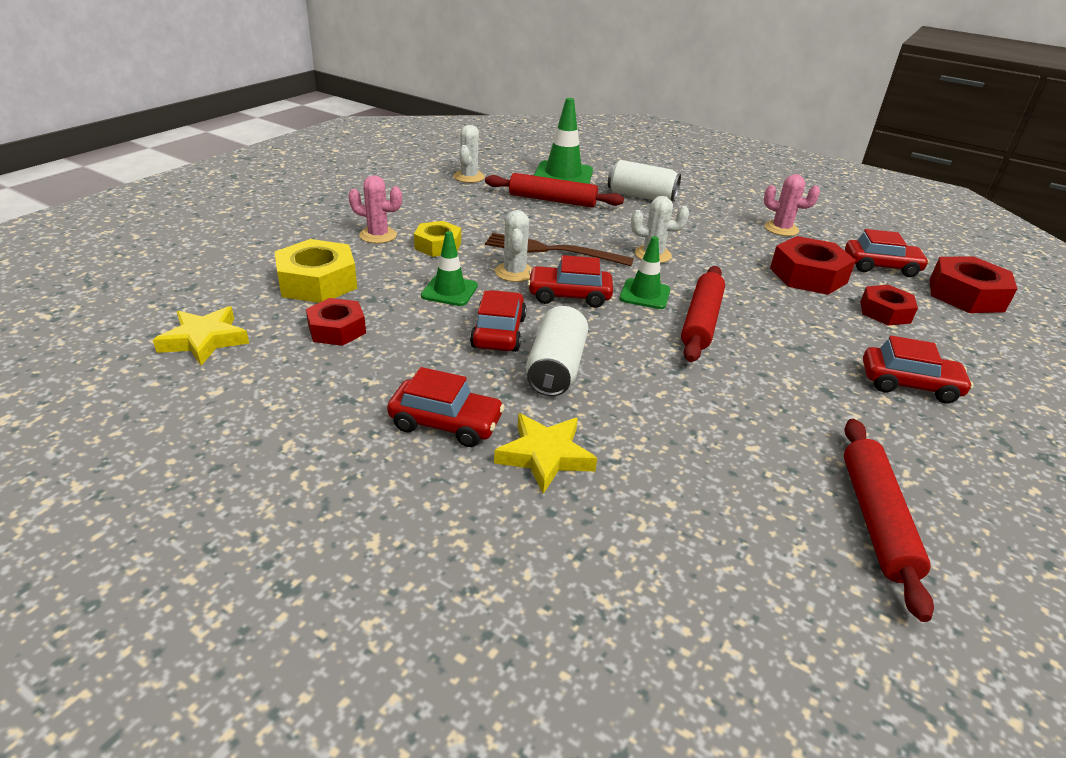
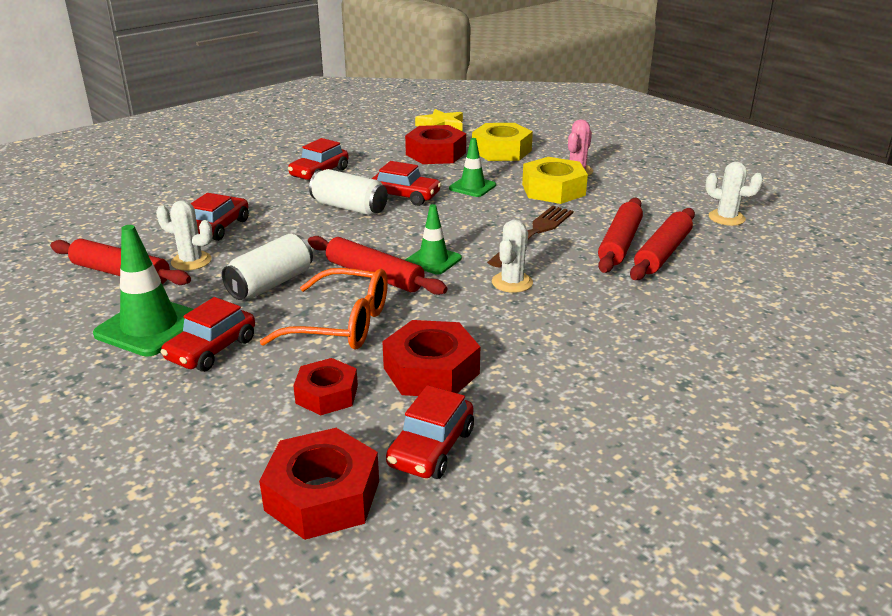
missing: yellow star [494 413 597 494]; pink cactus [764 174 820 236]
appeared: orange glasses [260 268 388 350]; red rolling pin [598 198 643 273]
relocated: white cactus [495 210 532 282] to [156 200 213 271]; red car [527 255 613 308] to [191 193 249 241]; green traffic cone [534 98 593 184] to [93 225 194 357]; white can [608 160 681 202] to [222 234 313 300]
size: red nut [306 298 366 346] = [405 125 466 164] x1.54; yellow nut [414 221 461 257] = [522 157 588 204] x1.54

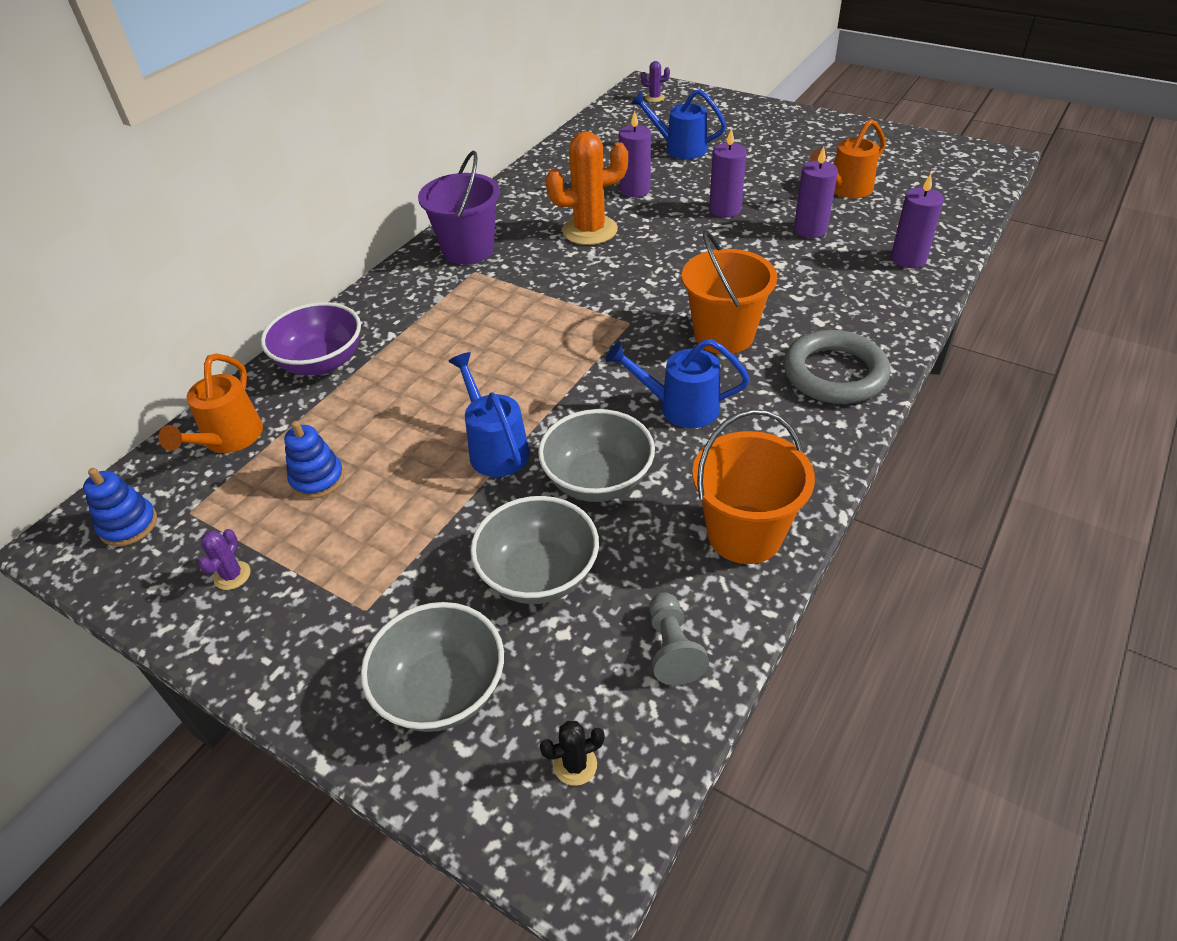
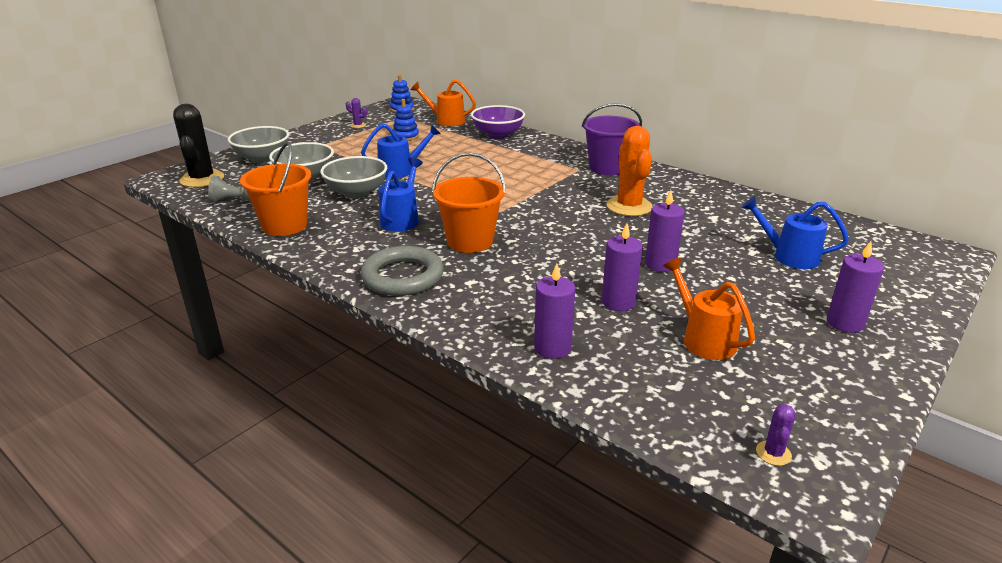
relocated: purple candle [619 111 651 197] to [827 241 884 333]; purple cactus [641 61 670 102] to [756 404 796 466]
spun: blue watering can [631 89 726 159] = [741 196 849 269] 90 degrees counterclockwise
size: black cactus [540 721 605 786] = [173 104 224 187] x2.28

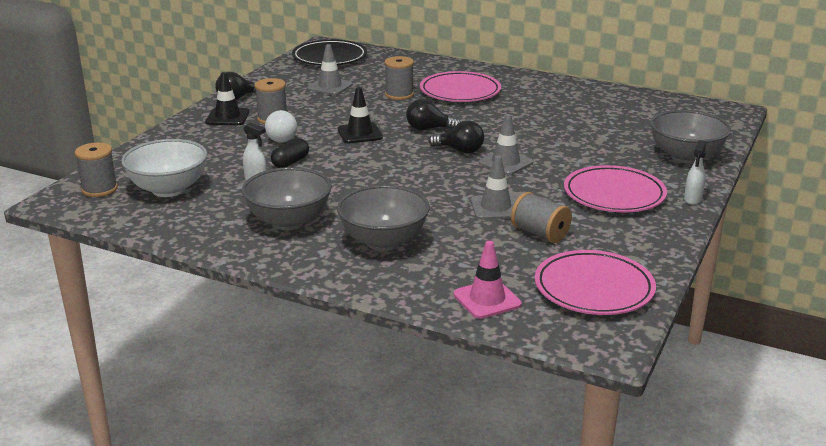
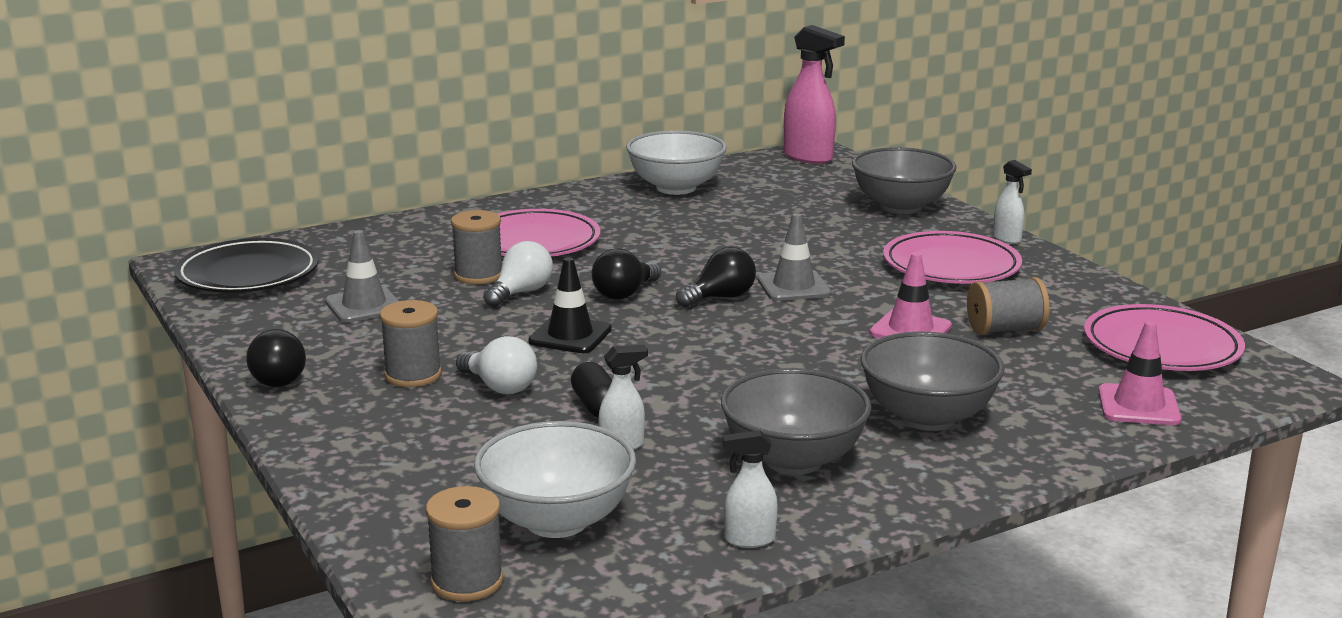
missing: black traffic cone [205 72 250 125]
appeared: white light bulb [483 241 553 307]; white bowl [626 130 727 195]; white spray bottle [722 430 778 548]; pink spray bottle [784 25 845 164]
colour: grey traffic cone [471 155 517 220] to pink traffic cone [870 252 952 338]

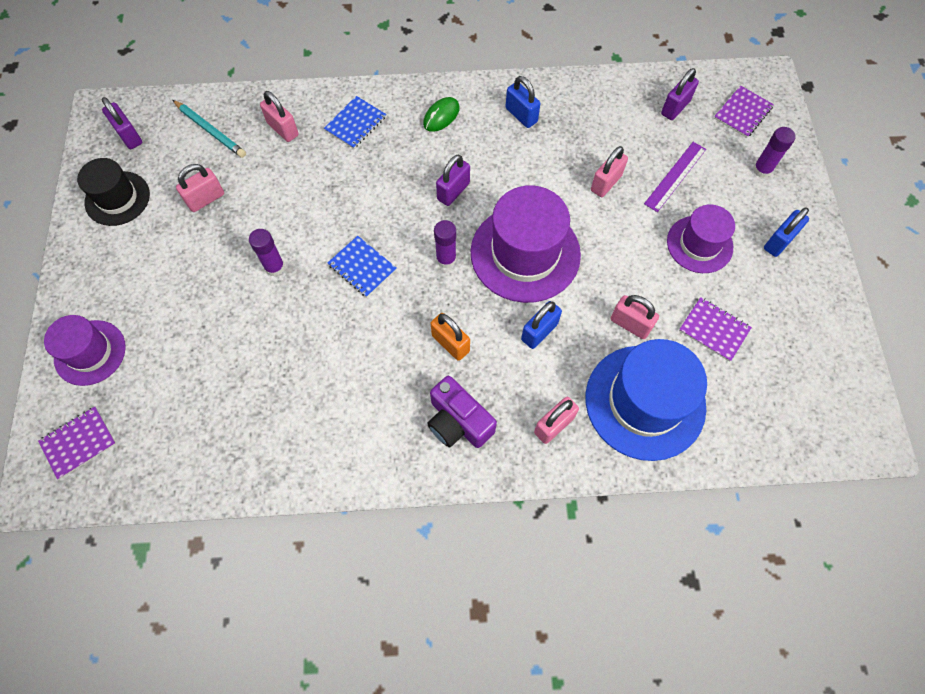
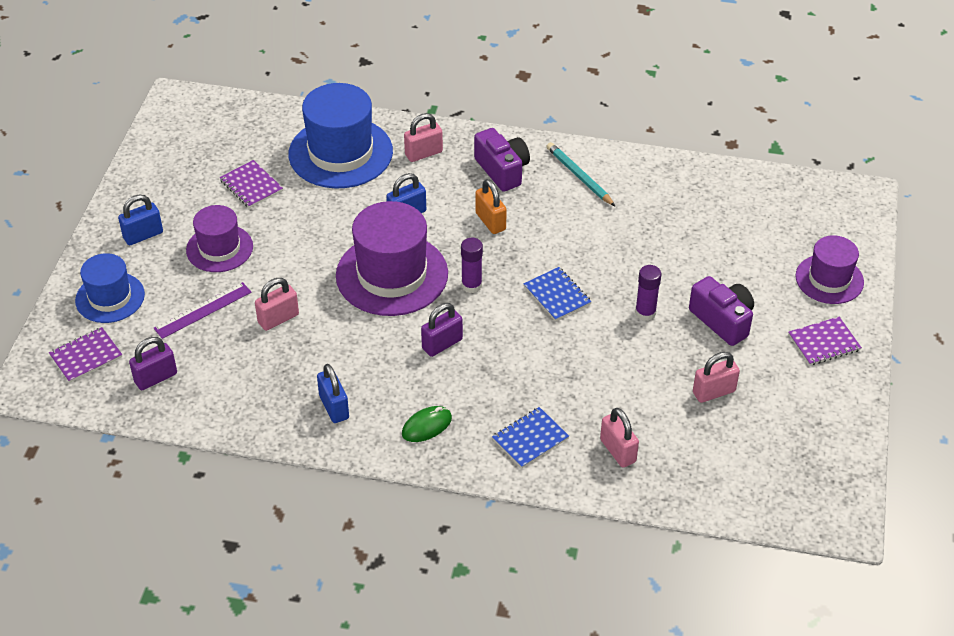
missing: black hat [77 158 150 226]; purple padlock [101 97 142 149]; pink padlock [611 295 659 339]
appeared: purple camera [689 276 754 346]
relocated: purple notebook [38 407 116 479] to [788 317 862 366]; turquoise pencil [173 100 246 158] to [546 142 616 207]
exchanged: purple glue stick [753 127 796 178] to blue hat [75 253 145 323]

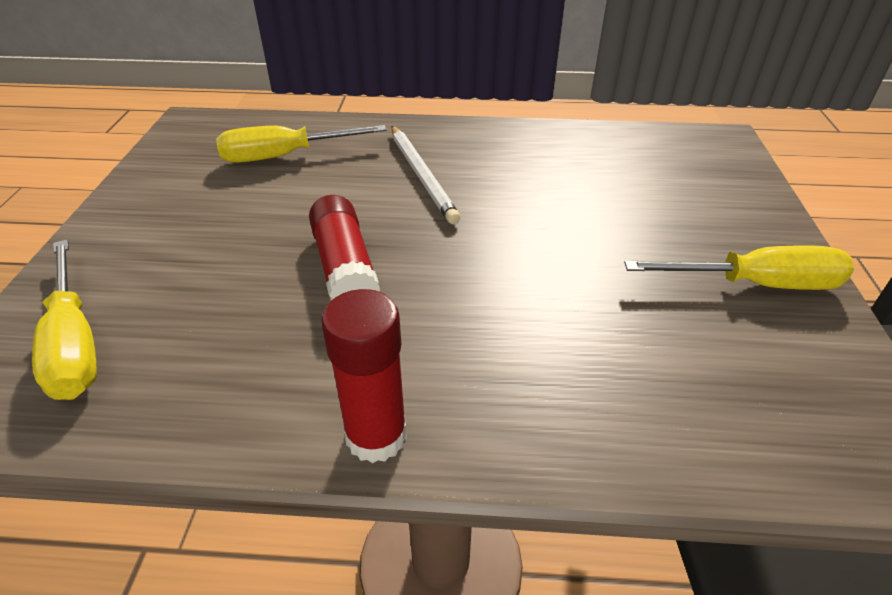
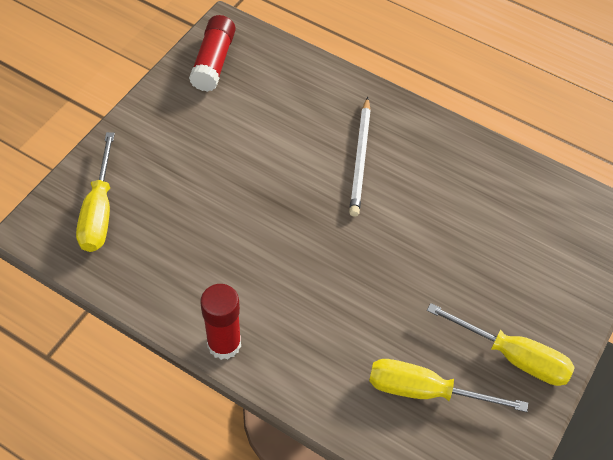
relocated: yellow screwdriver [216 125 386 163] to [369 359 528 412]; red glue stick [309 195 380 301] to [189 15 236 92]

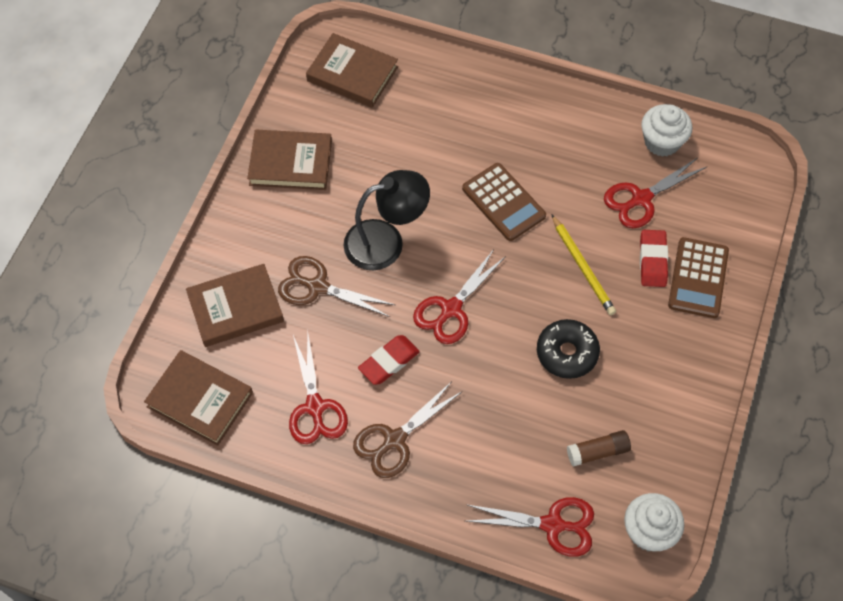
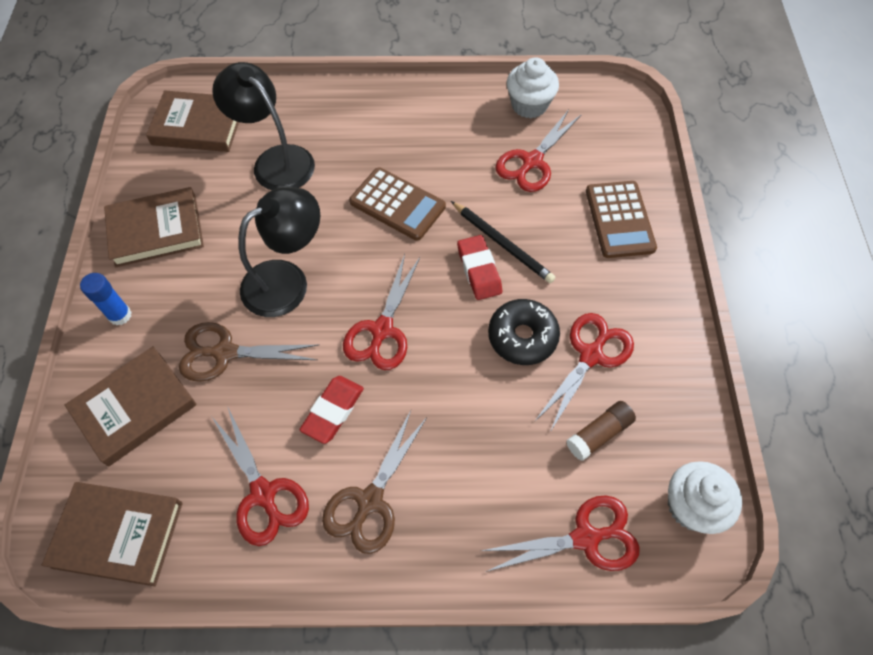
appeared: blue glue stick [80 273 132 325]; black lamp [212 62 315 190]; red scissors [534 313 634 432]
relocated: red eraser [640 230 668 287] to [457 235 502 300]
colour: yellow pencil [551 214 616 315] to black pencil [451 201 556 283]

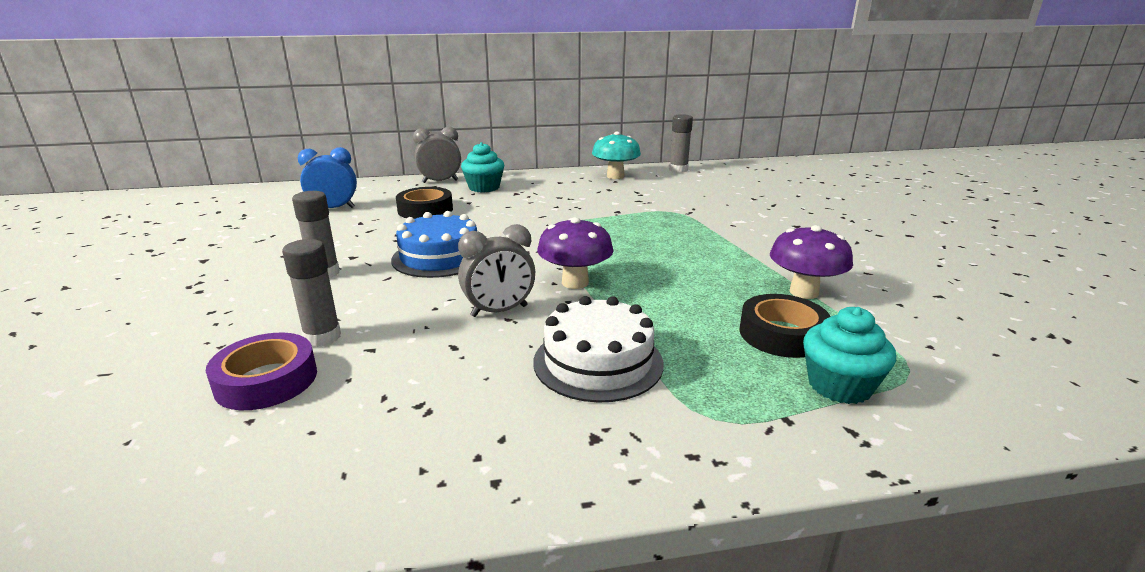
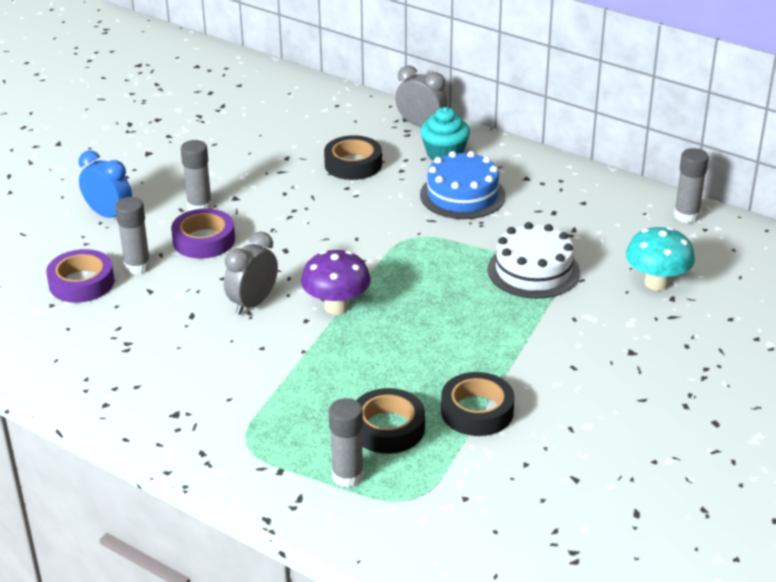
appeared: purple tape [171 208 235 259]
relocated: blue clock [298 147 357 208] to [79 150 132 218]; blue cake [391 211 477 278] to [420 151 506 219]; white cake [534 296 663 403] to [487 222 580 299]; turquoise mushroom [592 132 641 179] to [626 227 695 291]
exchanged: purple mushroom [770 225 853 299] to black tape [441 372 515 436]; turquoise cupcake [803 307 896 404] to grey glue stick [329 398 364 488]
spun: grey clock [458 224 535 317] = [224 231 278 315] 105 degrees clockwise

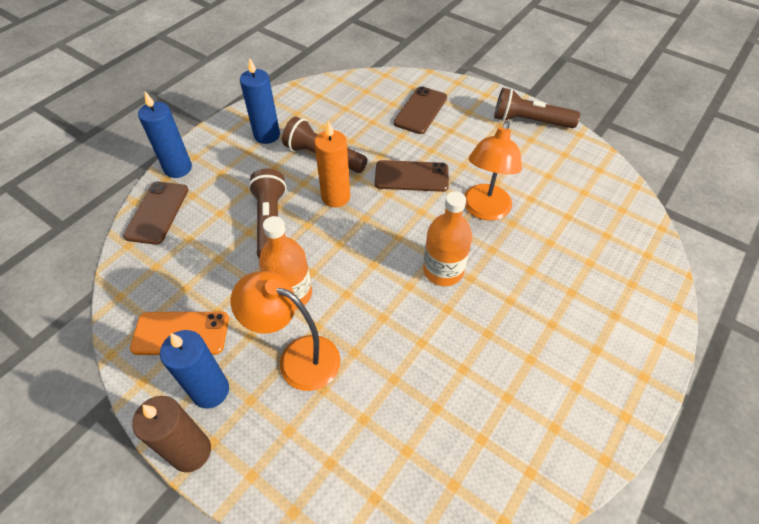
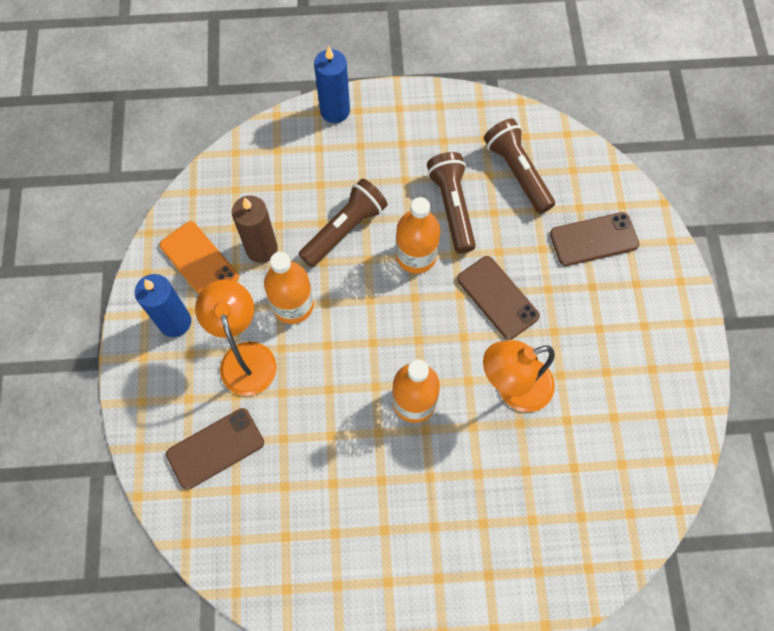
missing: blue candle [240 58 280 144]
relocated: brown phone [123 182 188 245] to [166 408 264 490]; brown candle [132 396 211 472] to [232 196 278 263]; brown flashlight [494 88 580 128] to [484 118 555 214]
exchanged: orange candle [314 121 350 207] to orange bottle [396 197 440 274]

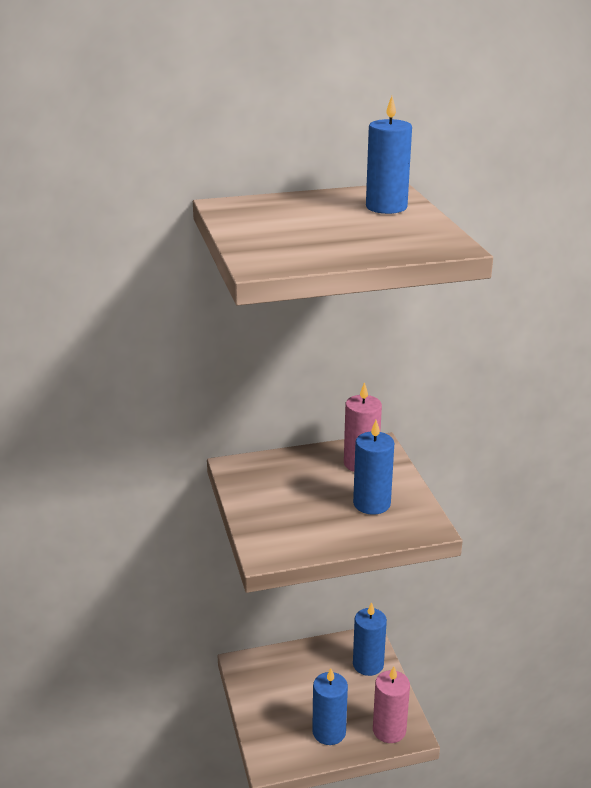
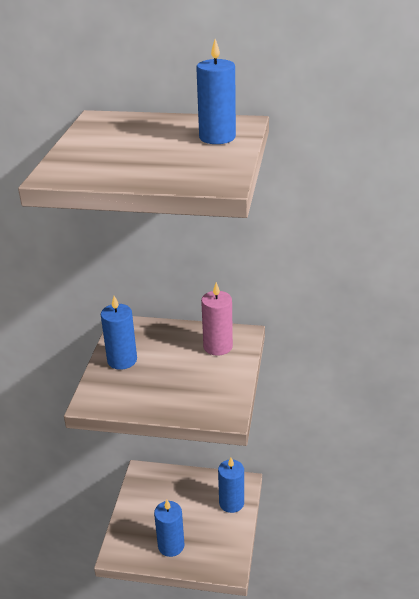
missing: pink candle [373 666 410 743]
relocated: blue candle [353 420 394 515] to [101 296 137 370]

